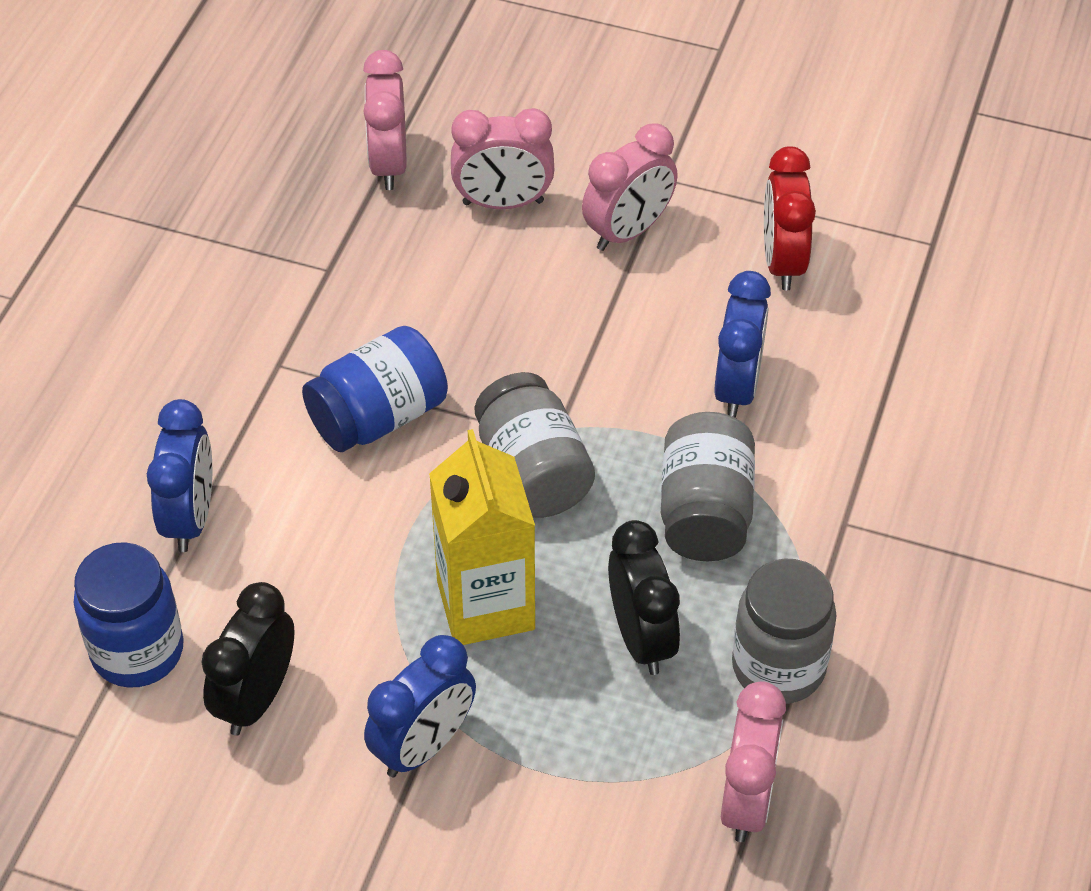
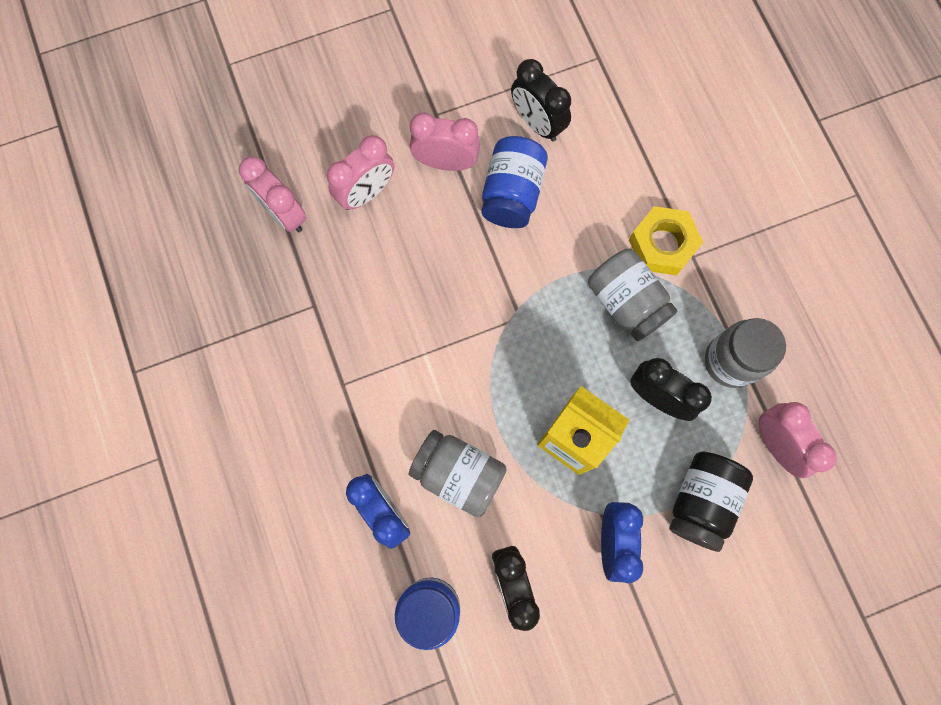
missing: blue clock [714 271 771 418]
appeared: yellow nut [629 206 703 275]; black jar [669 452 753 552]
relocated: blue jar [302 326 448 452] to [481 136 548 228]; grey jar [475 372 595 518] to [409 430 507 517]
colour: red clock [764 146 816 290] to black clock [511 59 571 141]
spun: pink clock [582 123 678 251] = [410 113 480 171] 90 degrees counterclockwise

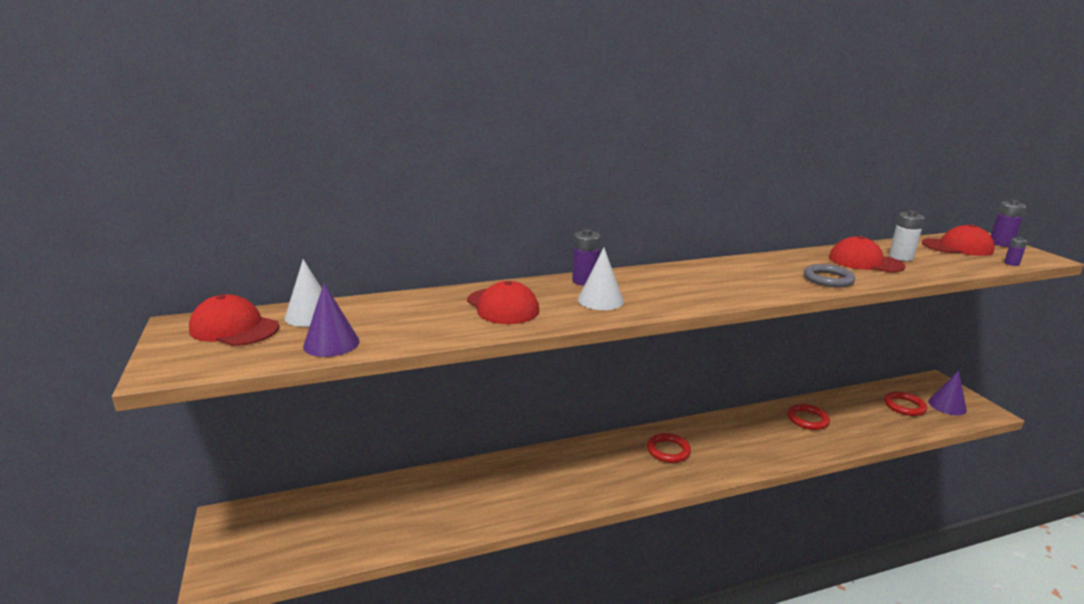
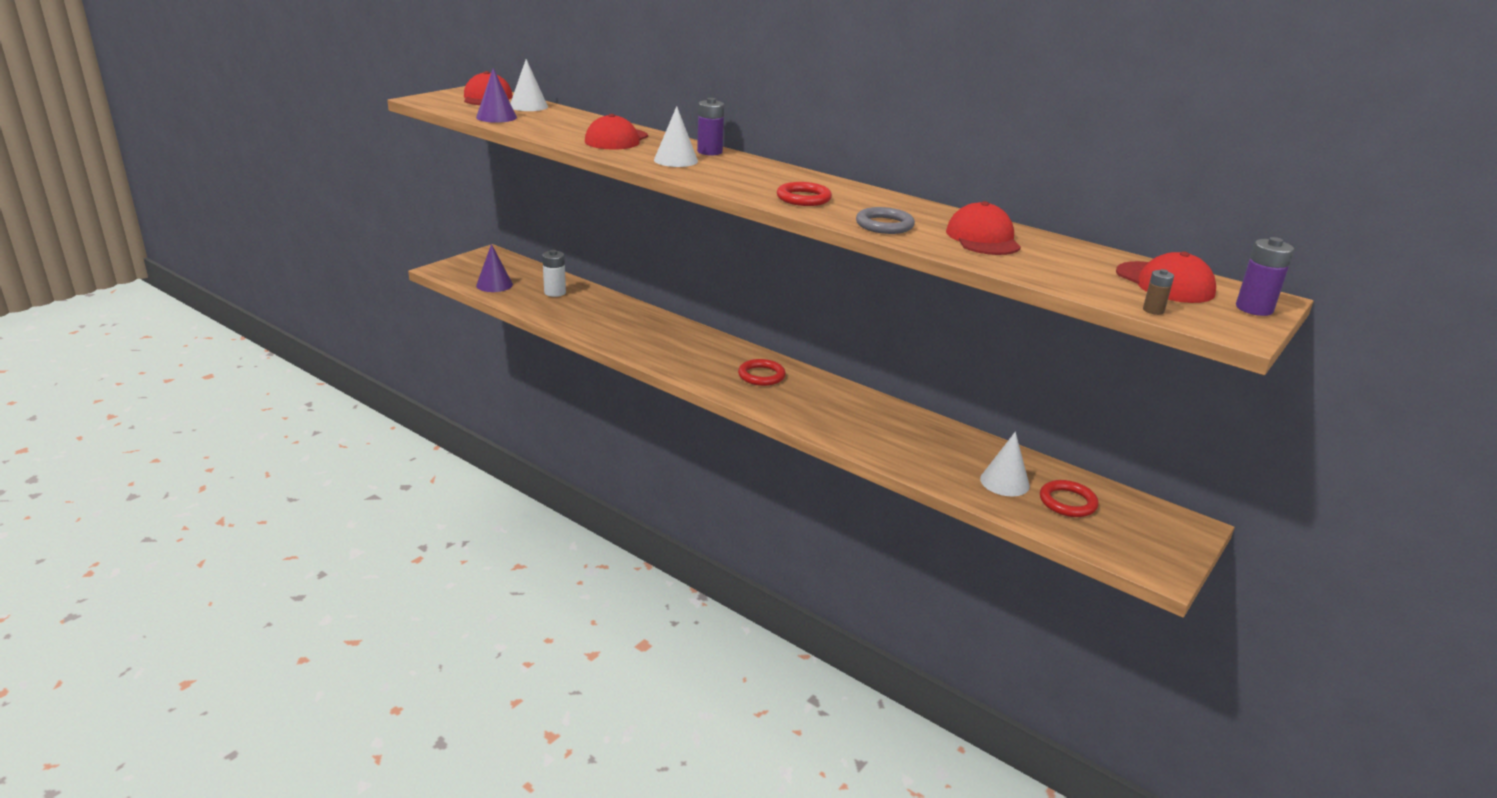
appeared: white cone [980 432 1030 496]
relocated: red ring [787 404 830 430] to [777 182 832 206]; white battery [889 211 925 261] to [542 250 566 297]; purple cone [928 370 967 415] to [476 244 513 292]
colour: purple battery [1004 237 1028 266] to brown battery [1143 269 1174 315]

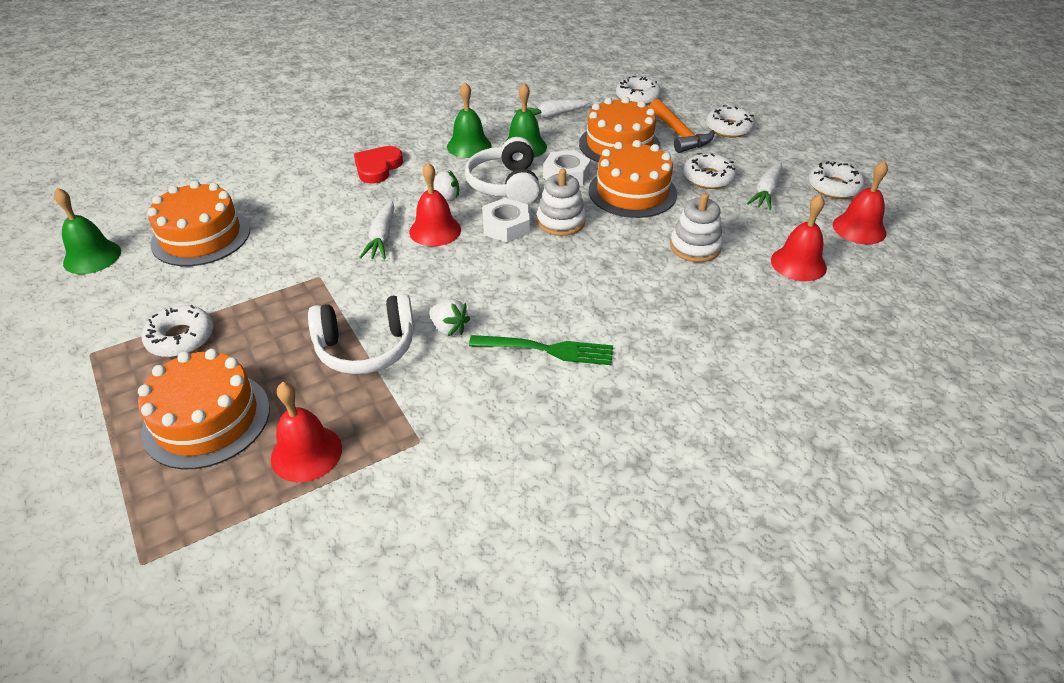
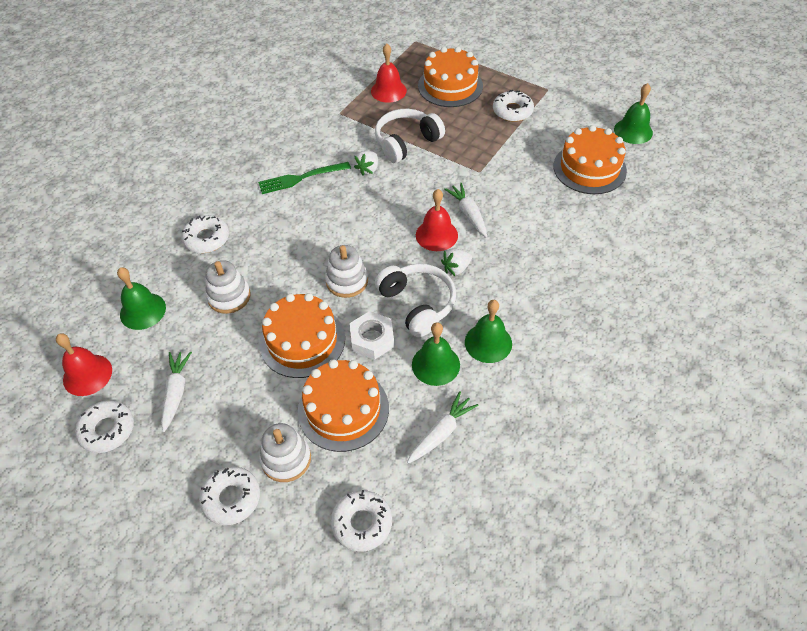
missing: red heart [354 146 403 184]; white nut [483 198 530 242]
relocated: white donut [683 153 737 189] to [181 215 229 253]
exchanged: orange hammer [649 99 715 153] to white stacking toy [259 423 311 482]
colour: red bell [771 194 827 281] to green bell [117 267 166 330]
spun: white strawberry [429 300 470 336] = [354 151 378 176] 75 degrees counterclockwise

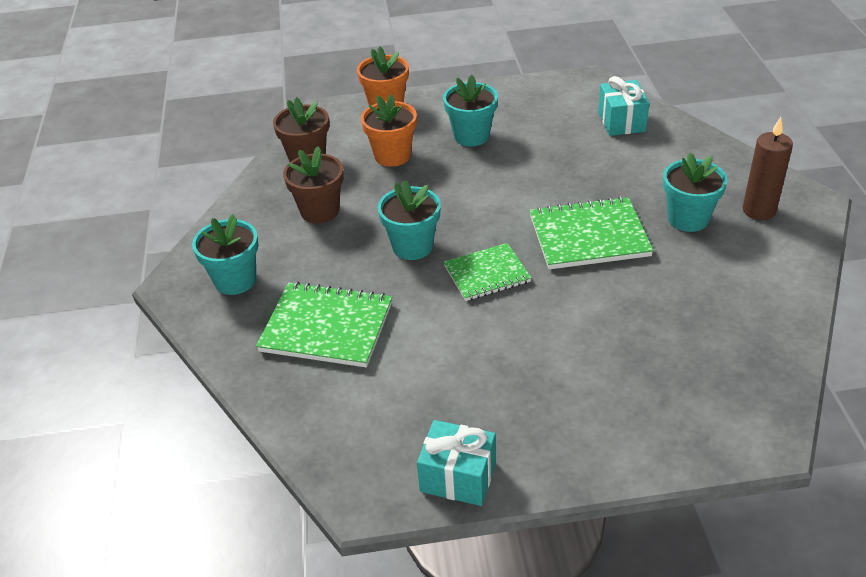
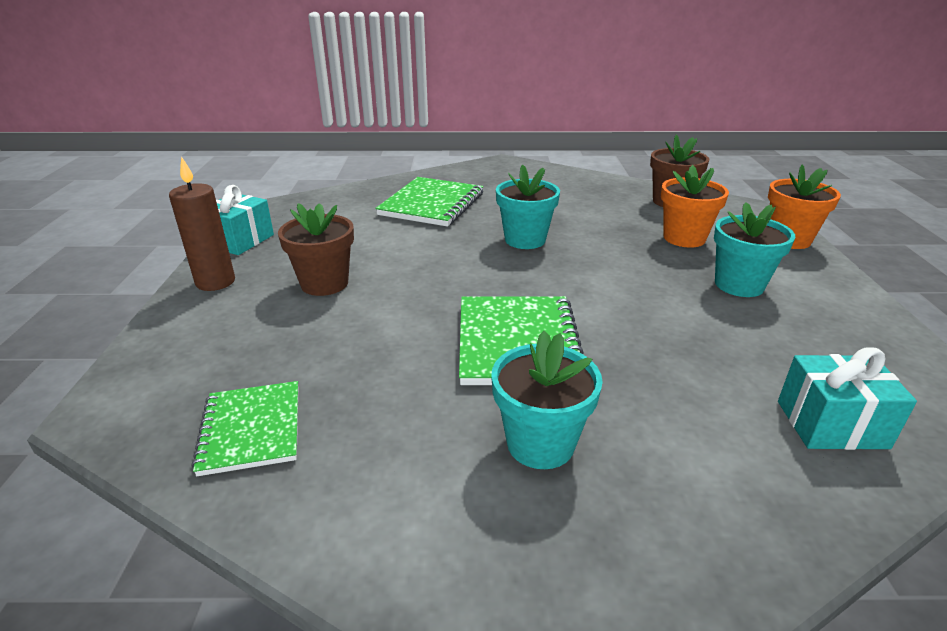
missing: turquoise flower pot [192 214 259 295]
relocated: brown flower pot [283 146 344 223] to [278 203 354 296]; green notebook [444 243 531 301] to [192 381 298 476]; brown candle [743 117 793 220] to [169 156 235 291]

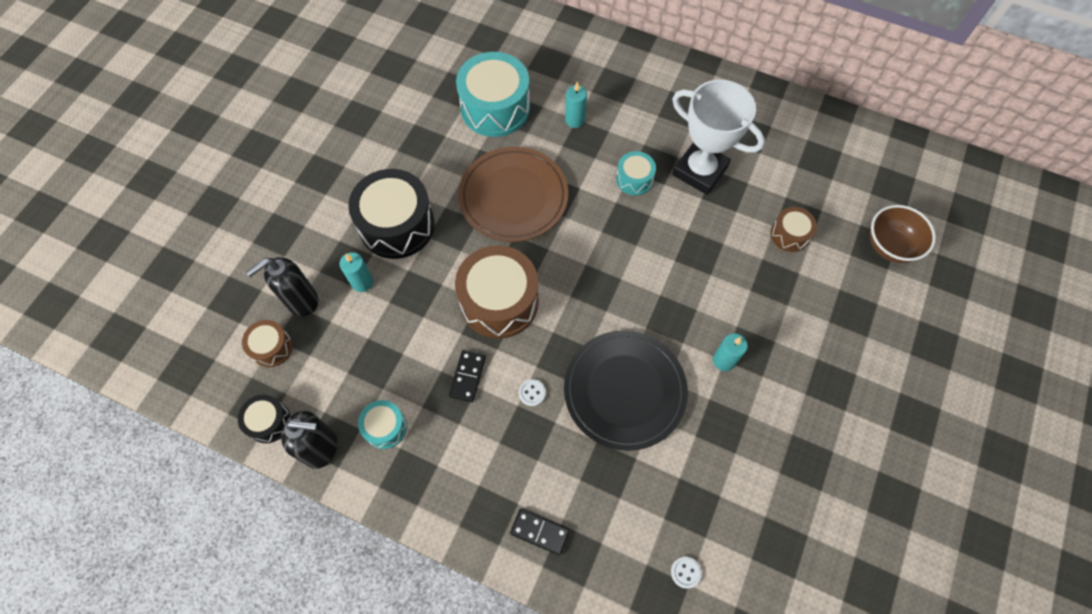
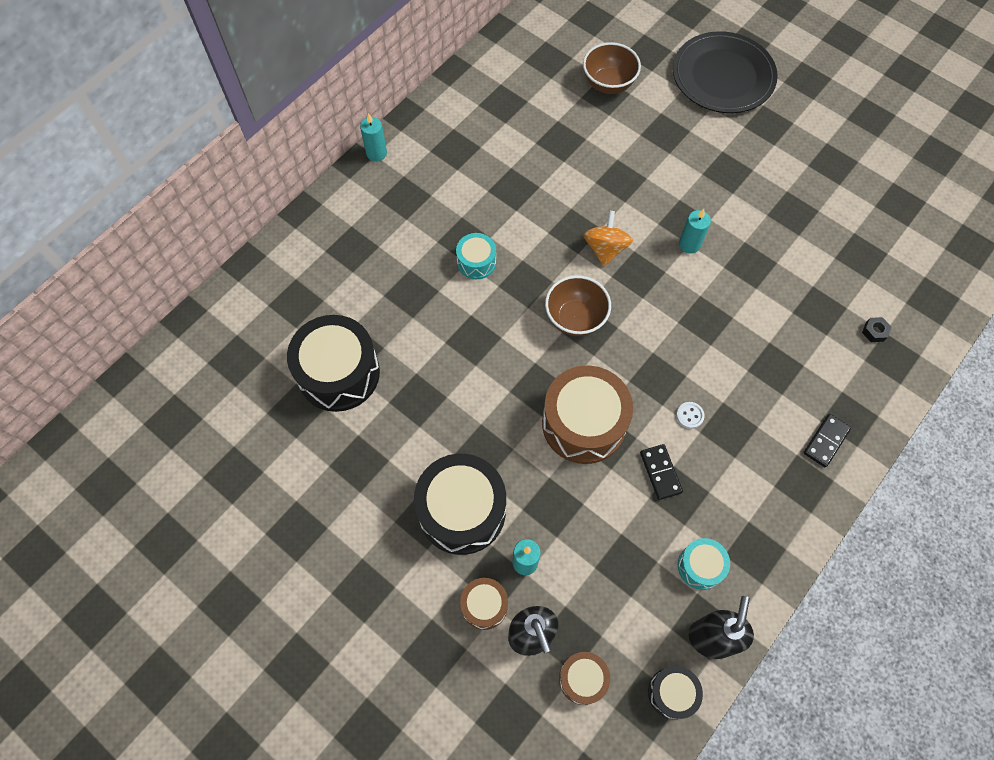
missing: brown plate [458 147 568 242]; white trophy [672 80 765 195]
appeared: brown bowl [545 275 611 336]; orange spinning top [583 211 633 266]
relocated: black plate [564 331 688 451] to [673 31 778 113]; turquoise candle [565 81 587 128] to [360 113 387 162]; brown drum [770 207 817 252] to [460 578 508 630]
exchanged: white button [671 557 702 589] to black nut [862 317 892 342]
colour: turquoise drum [456 52 530 137] to black drum [287 315 380 412]
spun: black domino [449 350 486 402] = [640 444 683 500] 45 degrees clockwise

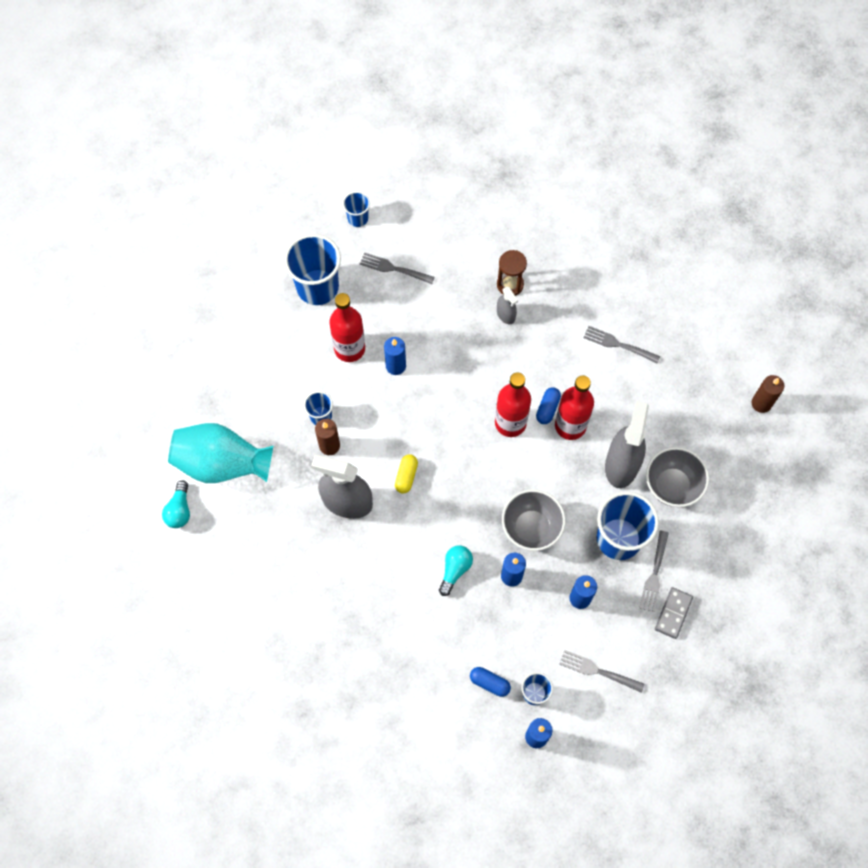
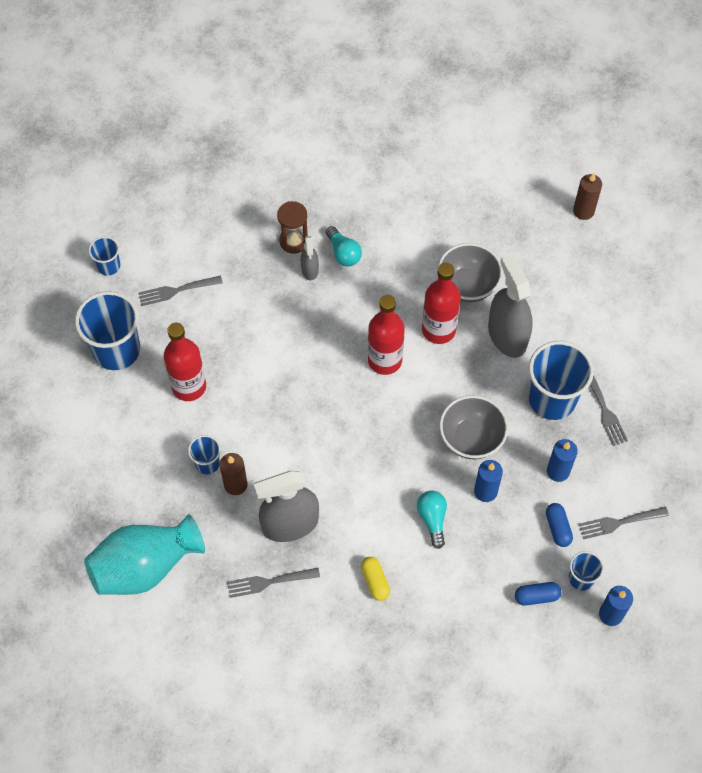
missing: blue candle [384 337 406 375]; grey domino [655 587 693 639]
relocated: turquoise light bulb [162 480 190 528] to [326 226 362 267]; yellow capsule [395 454 418 494] to [361 557 390 601]; blue capsule [536 387 561 424] to [546 503 573 547]; grey fork [584 326 660 363] to [227 568 320 598]; grey bowl [646 447 709 507] to [437 243 503 303]
spun: grey spray bottle [497 287 518 324] = [301 236 319 280] 60 degrees clockwise

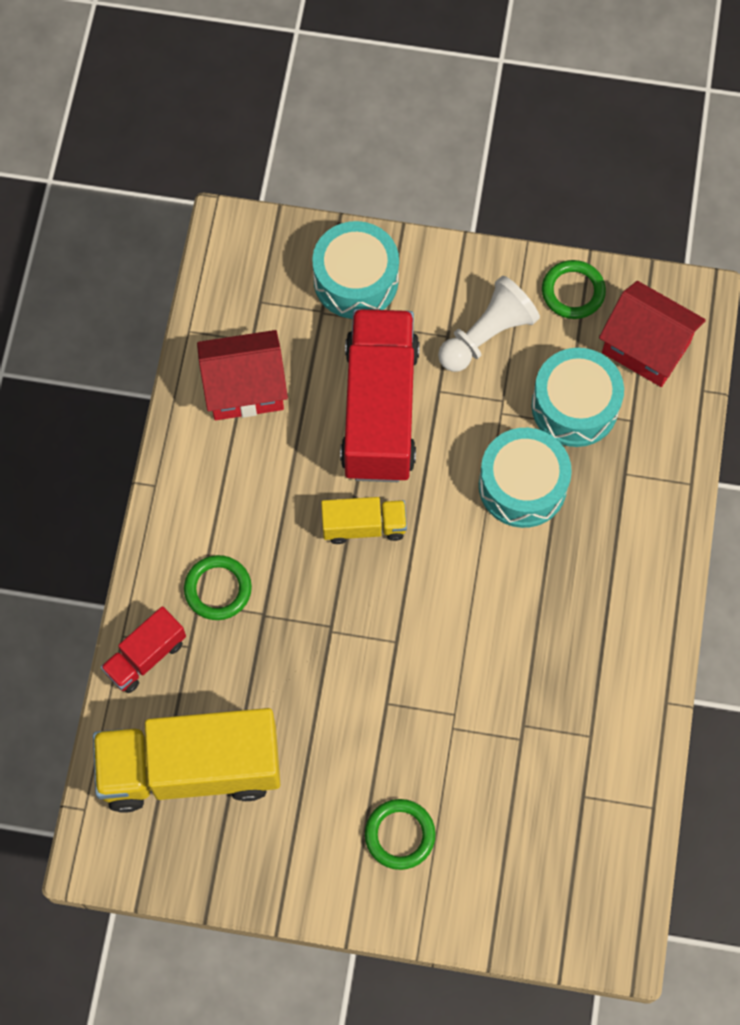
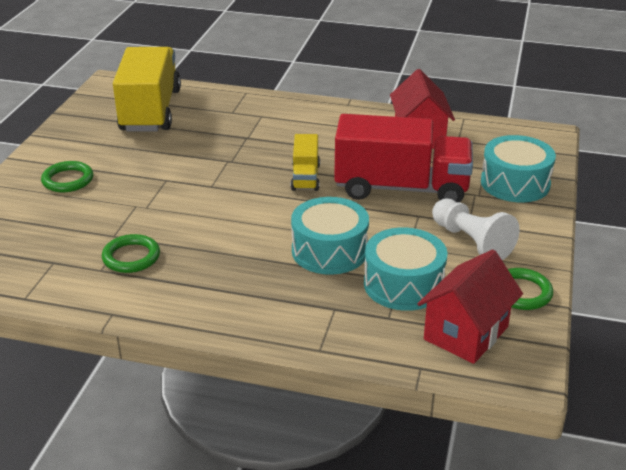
missing: red truck [101 606 186 693]
relocated: green ring [184 555 252 620] to [102 234 160 273]

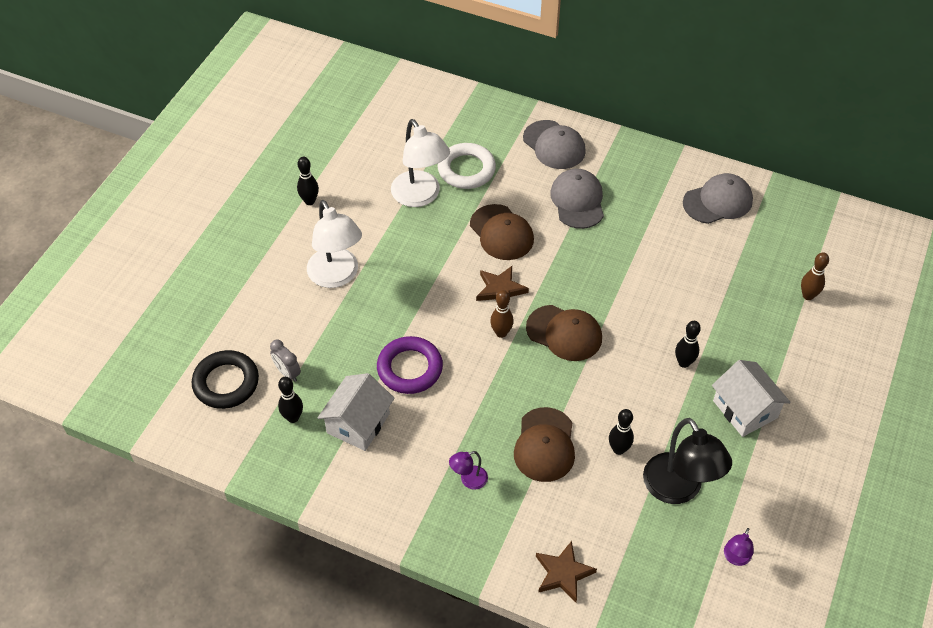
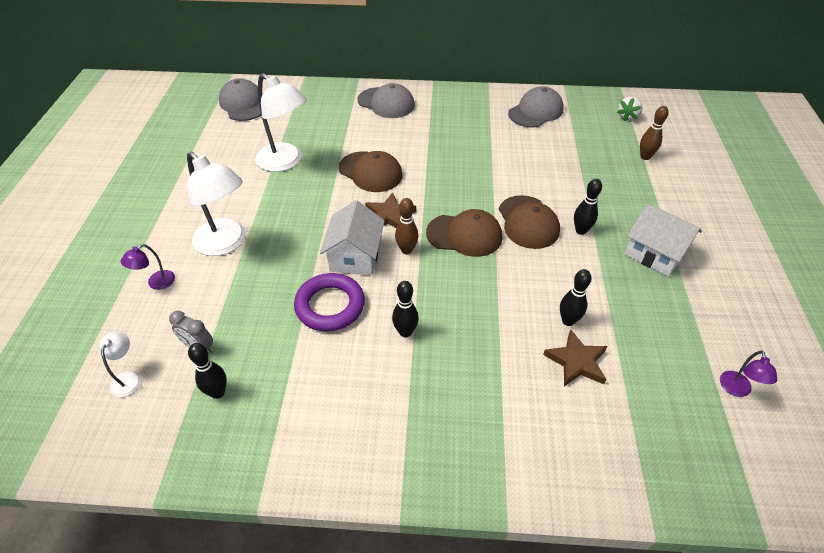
missing: white ring [438 143 496 189]; black lamp [643 418 732 504]
appeared: white strawberry [617 96 643 121]
relocated: black bowling pin [297 157 319 205] to [392 281 419 337]; white house [318 373 395 451] to [320 200 385 276]; purple lamp [449 451 488 490] to [121 244 175 290]; brown cap [514 407 575 482] to [499 195 560 249]; brown star [536 541 597 602] to [543 329 607 386]; grey cap [550 169 604 229] to [219 78 261 121]
exchanged: black ring [192 350 259 409] to white lamp [99 331 141 397]

